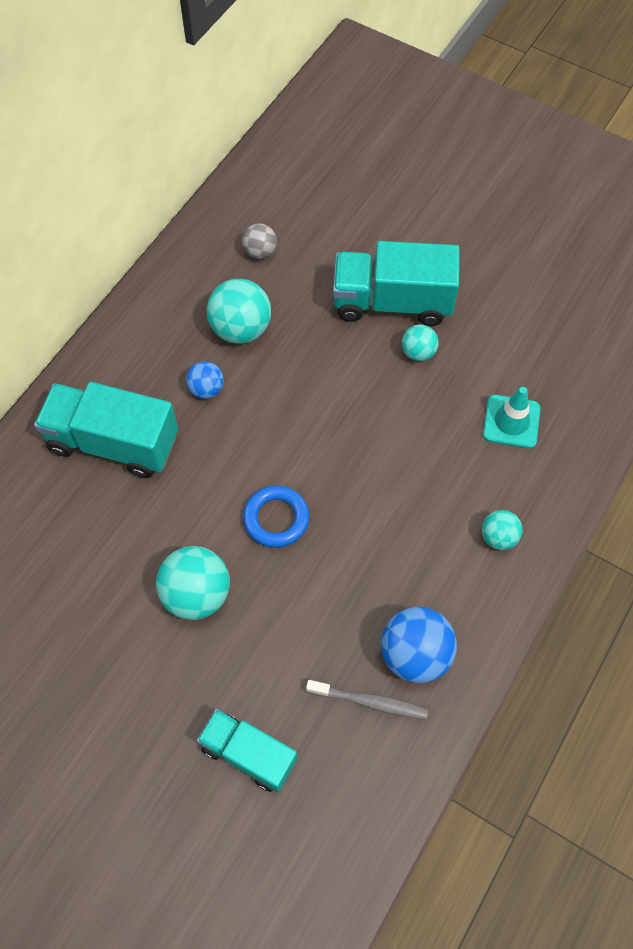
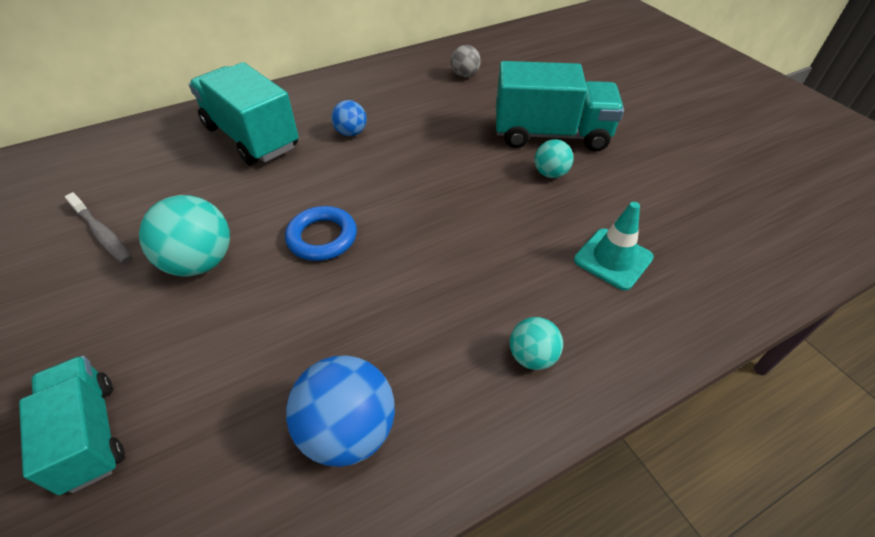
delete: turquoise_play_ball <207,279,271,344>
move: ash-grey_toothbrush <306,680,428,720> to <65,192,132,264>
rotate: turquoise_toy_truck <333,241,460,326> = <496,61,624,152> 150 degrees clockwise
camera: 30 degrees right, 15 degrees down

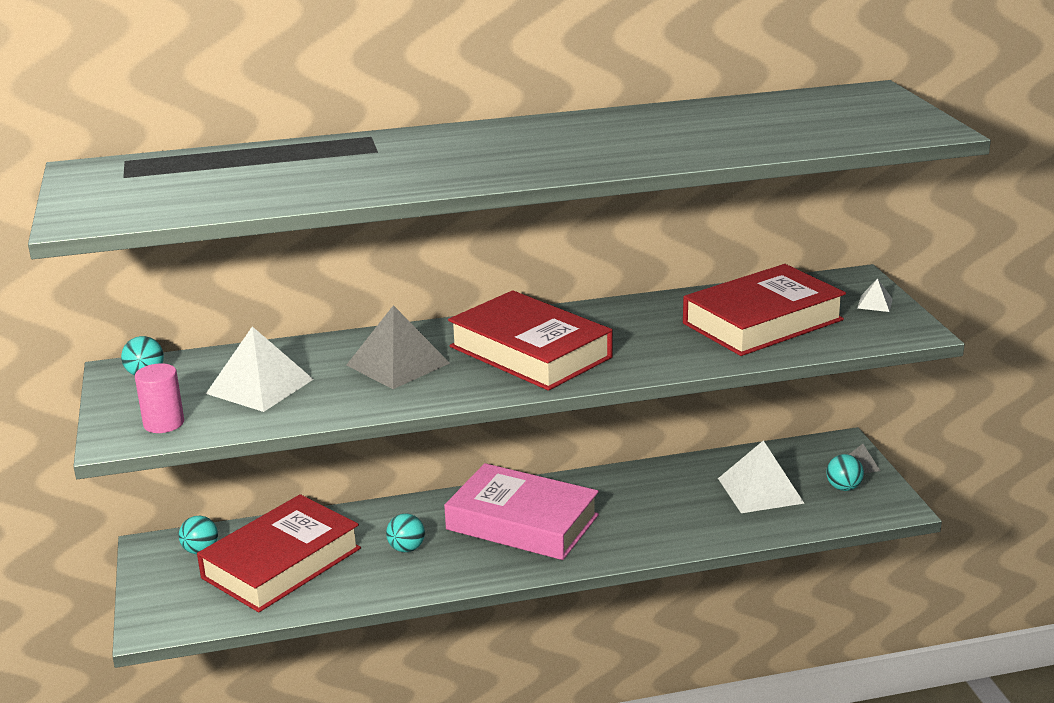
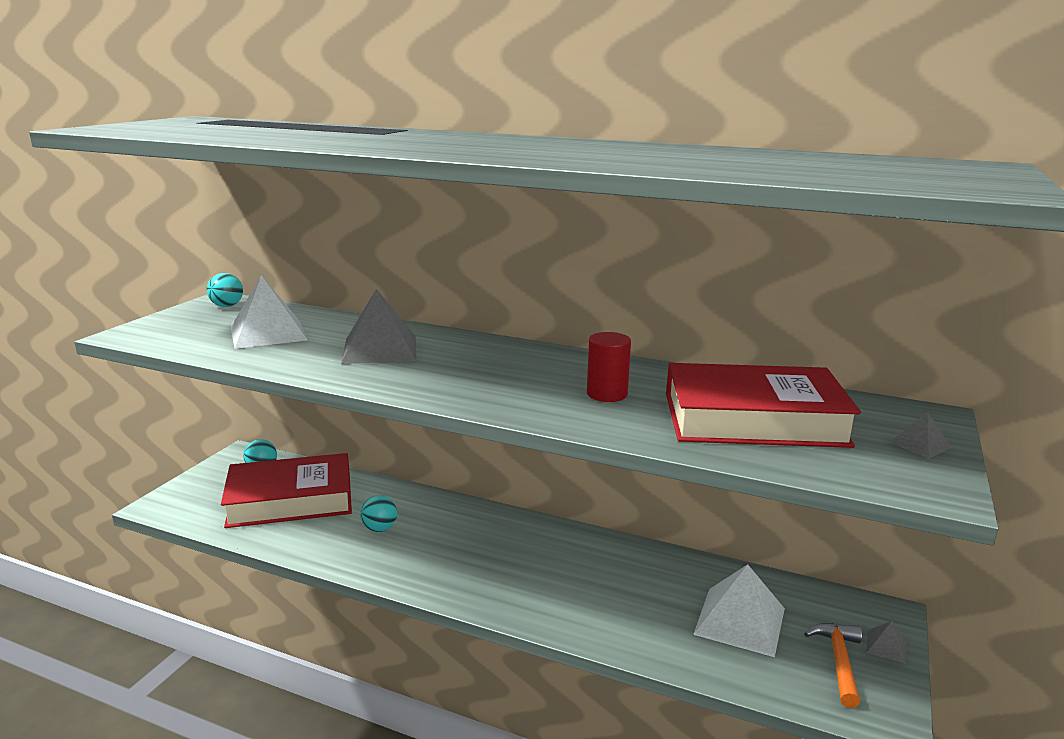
delete: pink_solid_cylinder <135,363,184,433>; pink_hardback <444,463,599,560>; crimson_hardback <448,290,613,391>
insert: crimson_solid_cylinder <587,332,631,402>
replace: turquoise_play_ball <826,454,864,491> to orange_carpenter's_hammer <804,623,862,708>
recolor: snow-white_pyramid_shape <857,278,893,312> to ash-grey_pyramid_shape <890,412,952,459>
camera: 35 degrees right, 5 degrees down

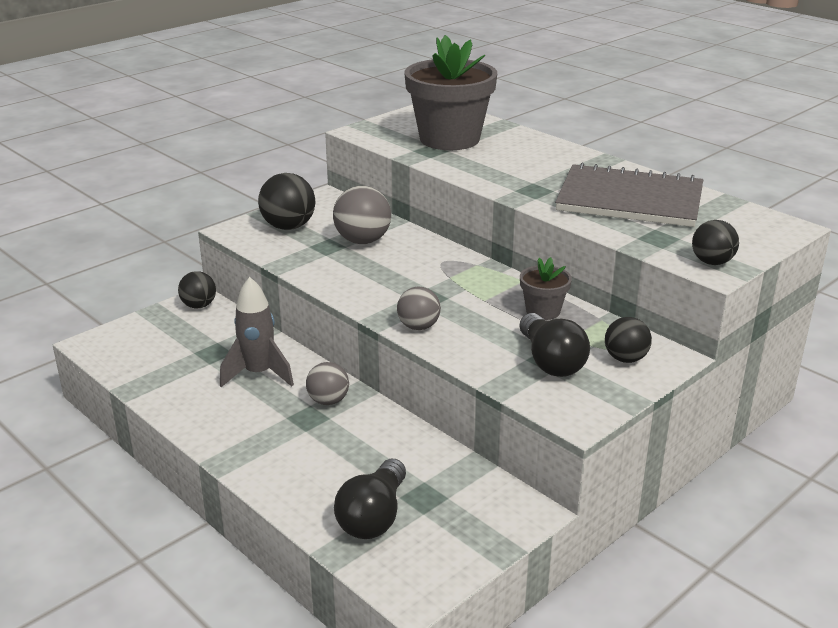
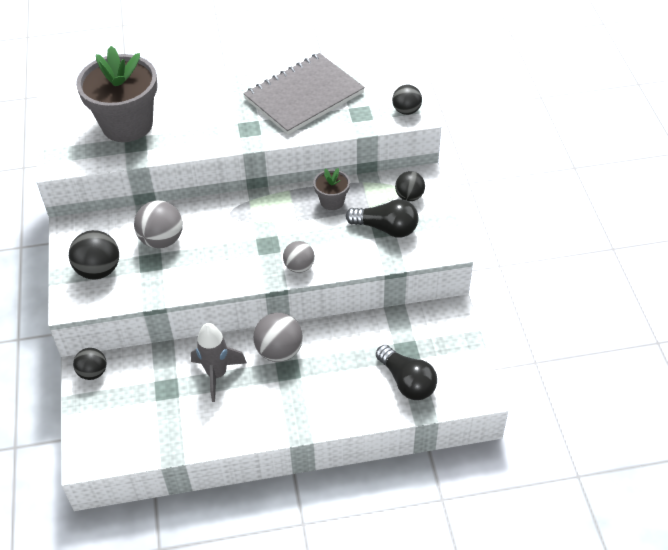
resize: ash-grey_play_ball <306,362,349,405> = <253,313,303,362> x1.54
camera: 55 degrees left, 20 degrees up

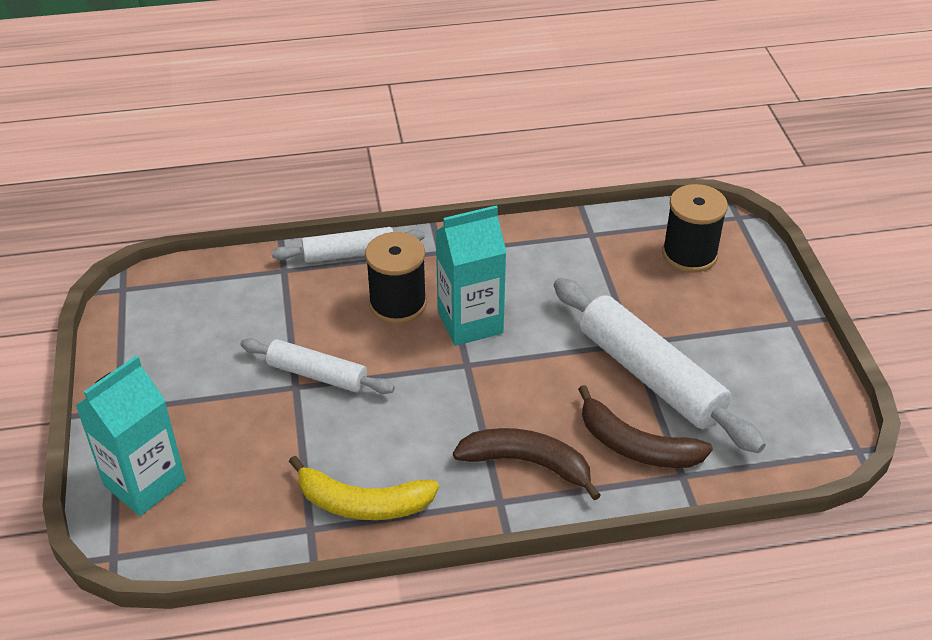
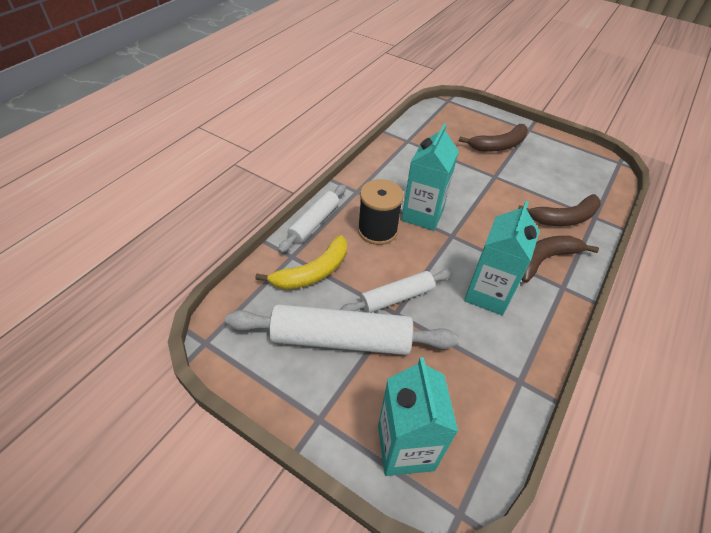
delete: jet-black_bobbin <662,184,728,273>
insert: dark_brown_toy_banana <459,124,528,152>; turquoise_milk_carton <464,201,540,316>
move: golden_toy_banana <289,456,439,520> to <255,235,347,290>; snow-white_rolling_pin <554,278,766,453> to <225,304,459,355>
camera: 50 degrees left, 5 degrees up

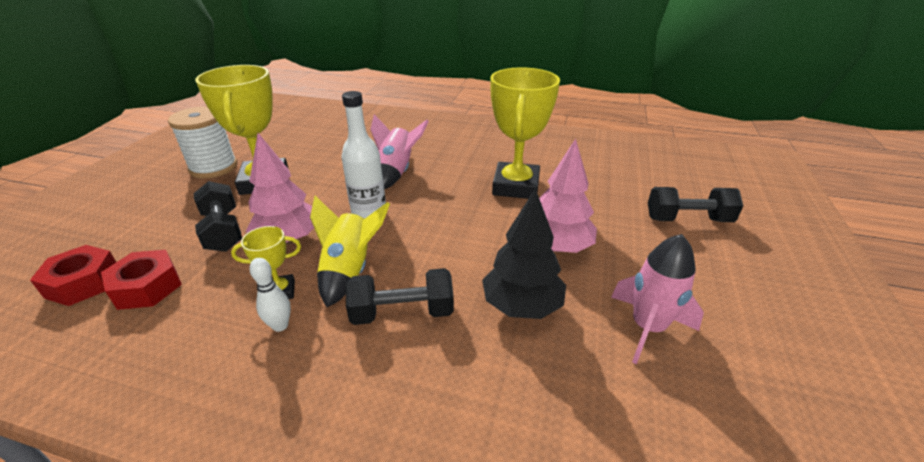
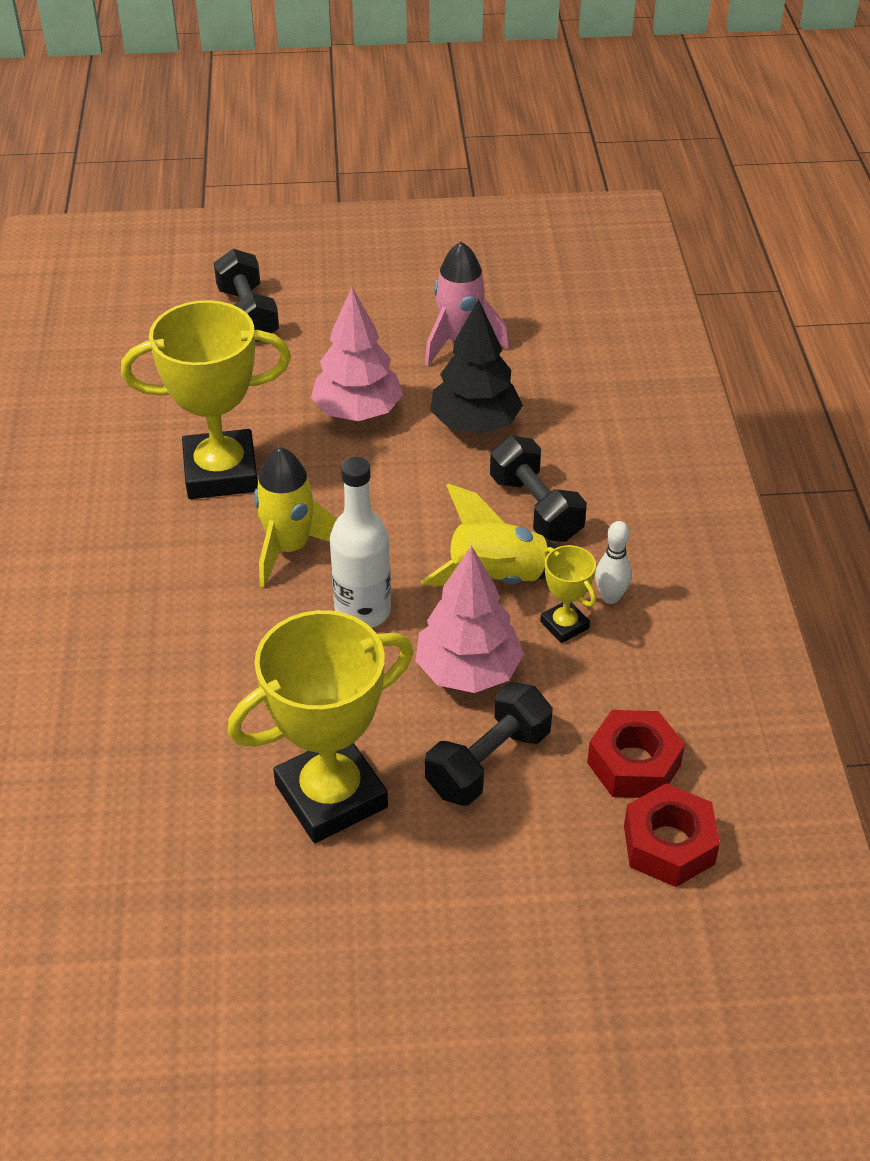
delete: snow-white_bobbin <168,106,237,179>; pink_toy_rocket <370,114,429,189>
insert: golden_toy_rocket <254,447,337,588>
camera: 110 degrees left, 10 degrees up

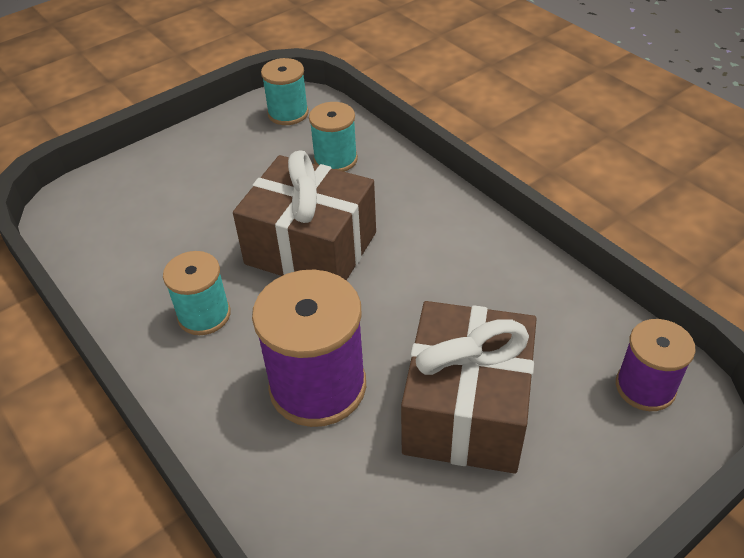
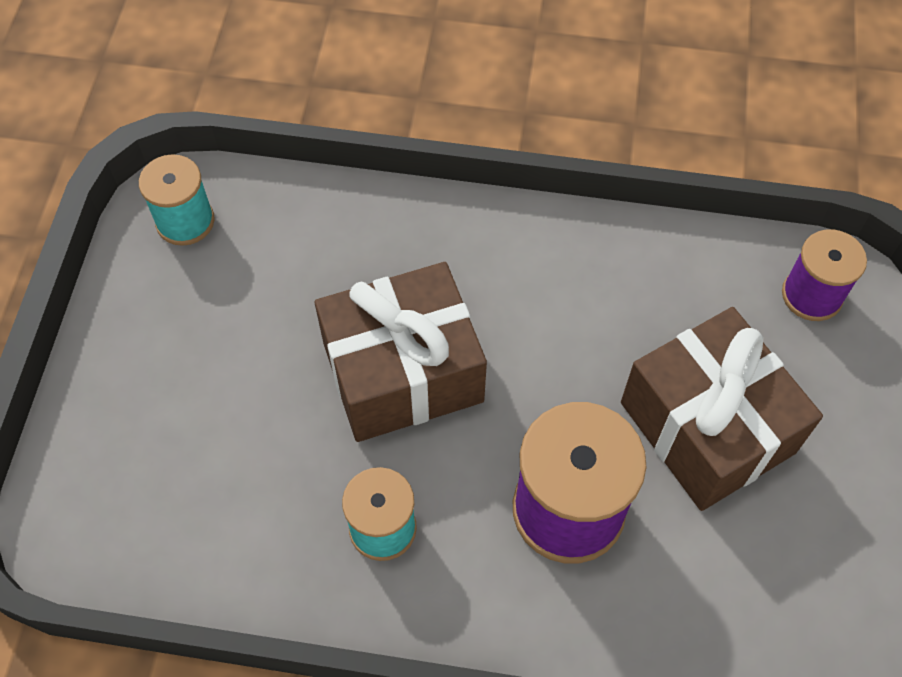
delete: turquoise_bobbin <309,102,358,172>
camera: 45 degrees left, 15 degrees up

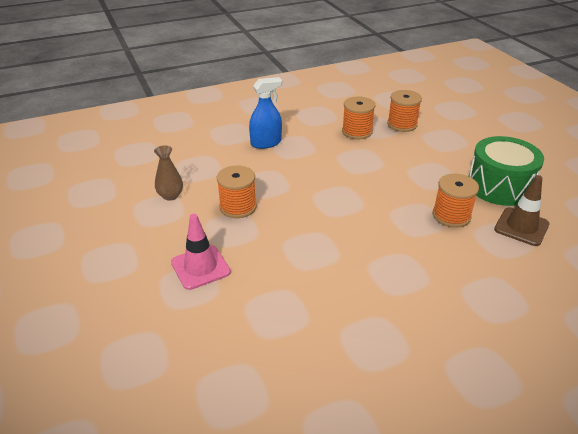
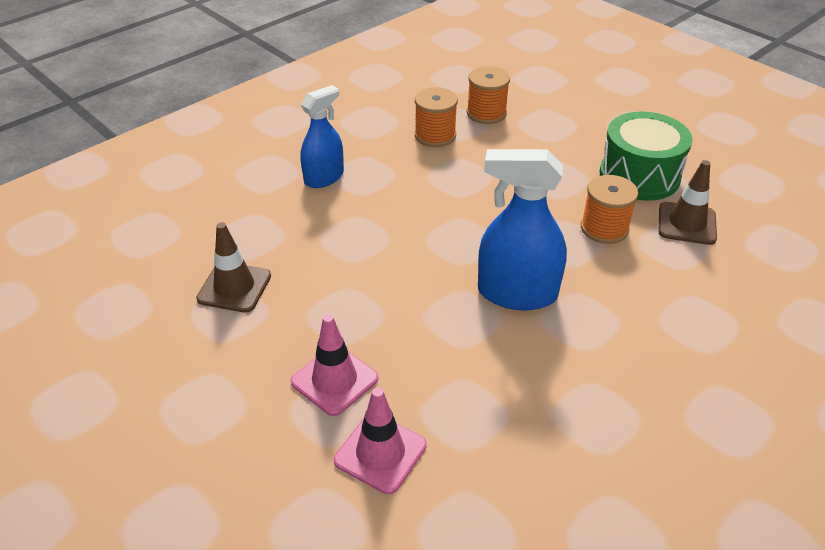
delete: orange_bobbin <217,165,257,218>
insert: pink_road_cone <334,387,427,494>; blue_spray_bottle <478,149,567,310>
replace: dark_brown_tall_vase <154,145,183,201> to dark_brown_road_cone <196,222,271,313>
camera: 20 degrees left, 5 degrees up

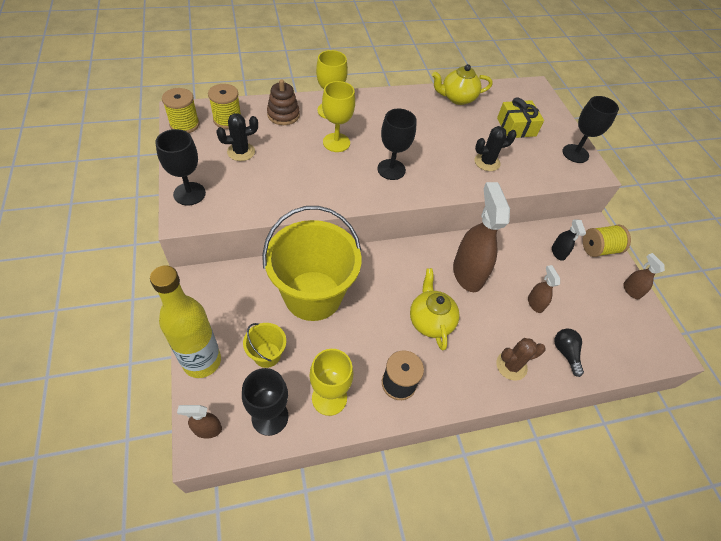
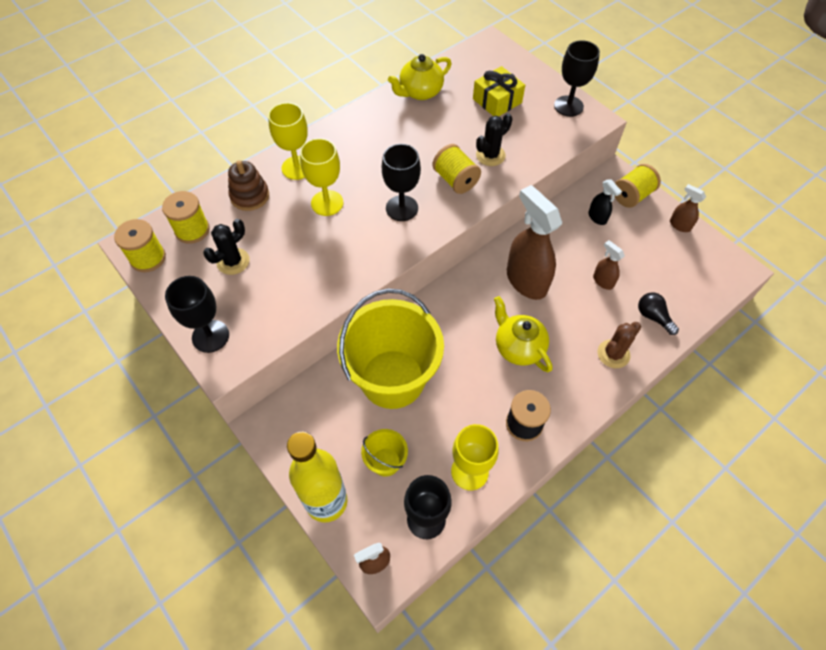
insert: golden_bobbin <433,144,481,194>
camera: 20 degrees left, 5 degrees up

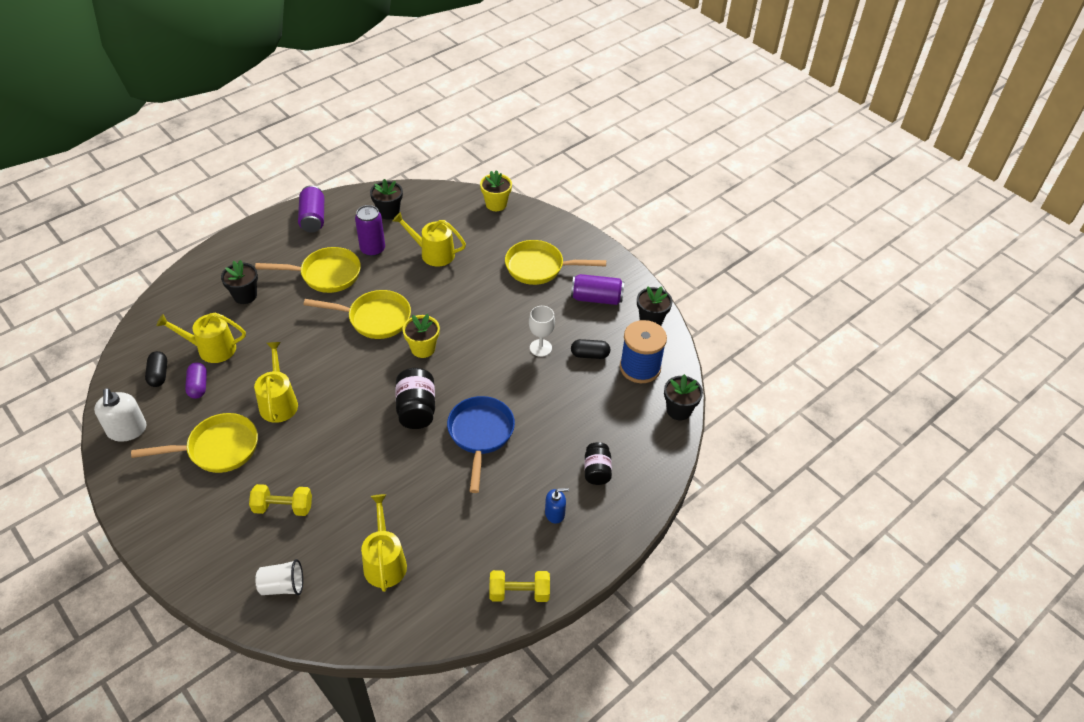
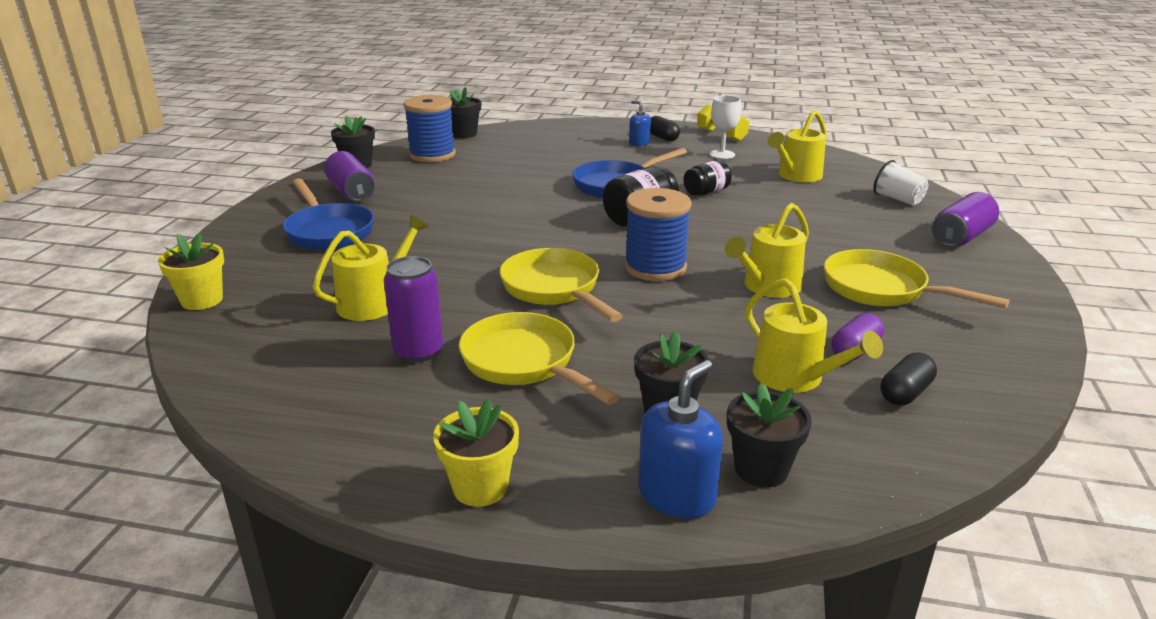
delete: snow-white_soap_pump <94,388,147,442>; golden_free_weight <249,484,312,516>
insert: blue_bobbin <624,188,692,281>; blue_soap_pump <638,360,723,518>
move: violet_soda_can <298,185,324,233> to <932,192,999,247>; jet-black_potted_plant <370,179,403,220> to <727,383,812,487>; golden_potted_plant <403,314,440,358> to <433,399,519,507>; snow-white_wine_glass <529,306,555,357> to <710,95,741,159>; jet-black_pill_shape <571,339,610,359> to <651,116,680,141>; jet-black_jar <585,442,612,485> to <683,160,732,196>
recolor: golden_frying_pan <505,240,606,285> to blue_frying_pan <283,178,374,250>
rotate: golden_watering_can <393,212,466,267> = <313,215,428,321> 120 degrees counterclockwise
camera: 125 degrees left, 20 degrees down

